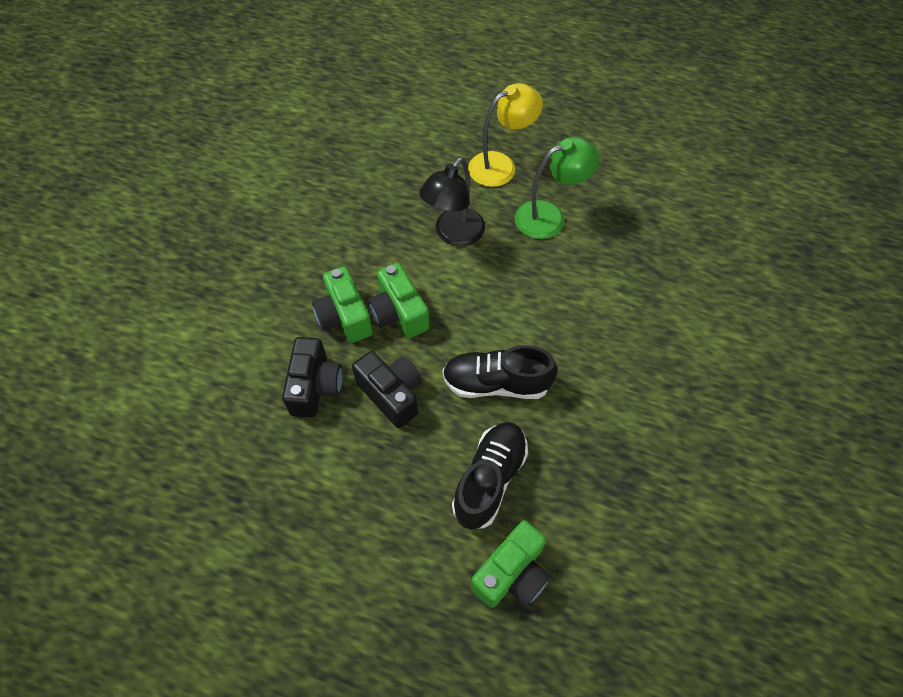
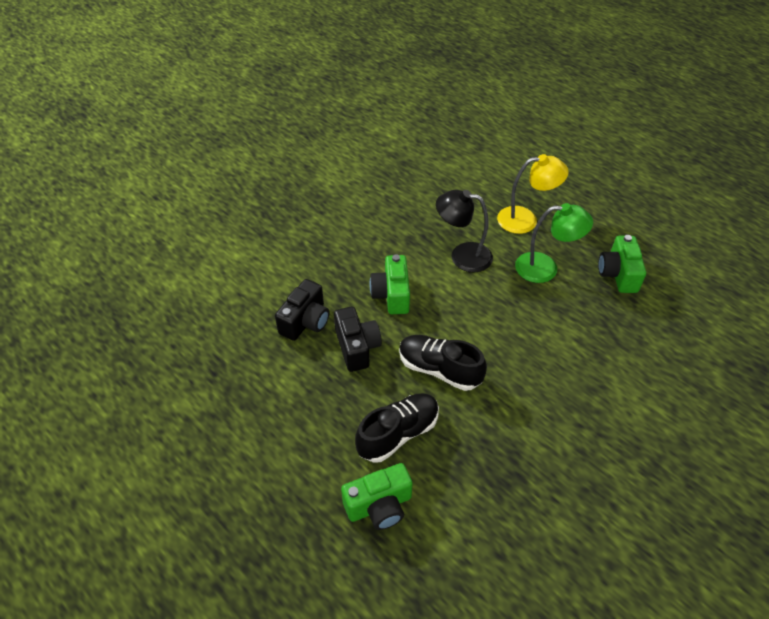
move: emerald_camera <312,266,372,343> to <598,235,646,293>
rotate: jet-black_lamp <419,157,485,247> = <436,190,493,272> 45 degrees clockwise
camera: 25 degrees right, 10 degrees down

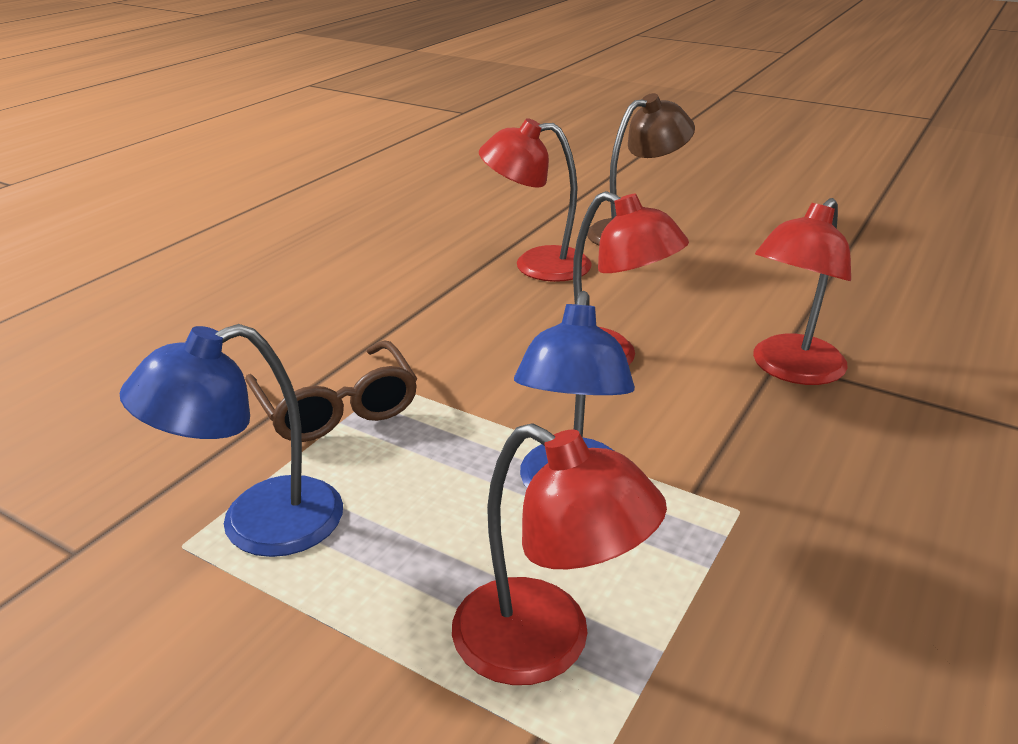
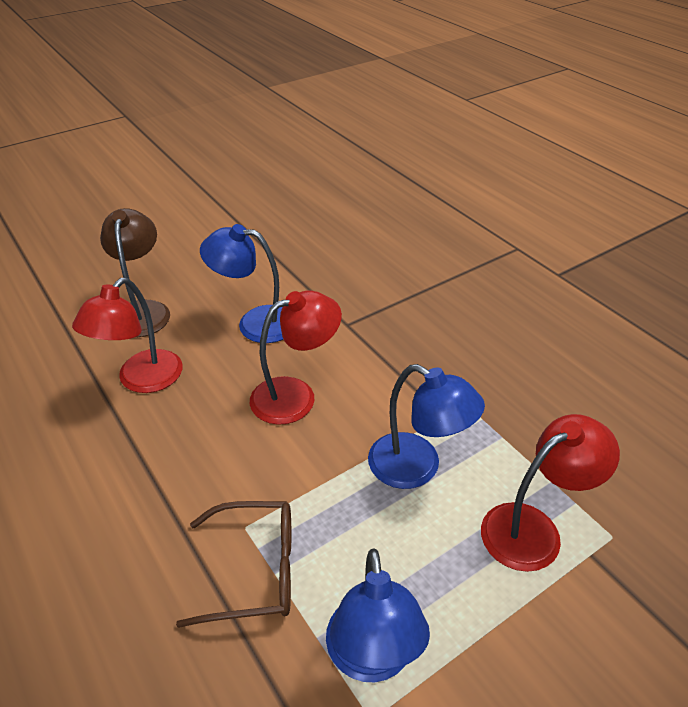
delete: crimson_lamp <753,198,851,385>
insert: blue_lamp <200,224,283,343>
camera: 65 degrees left, 10 degrees up

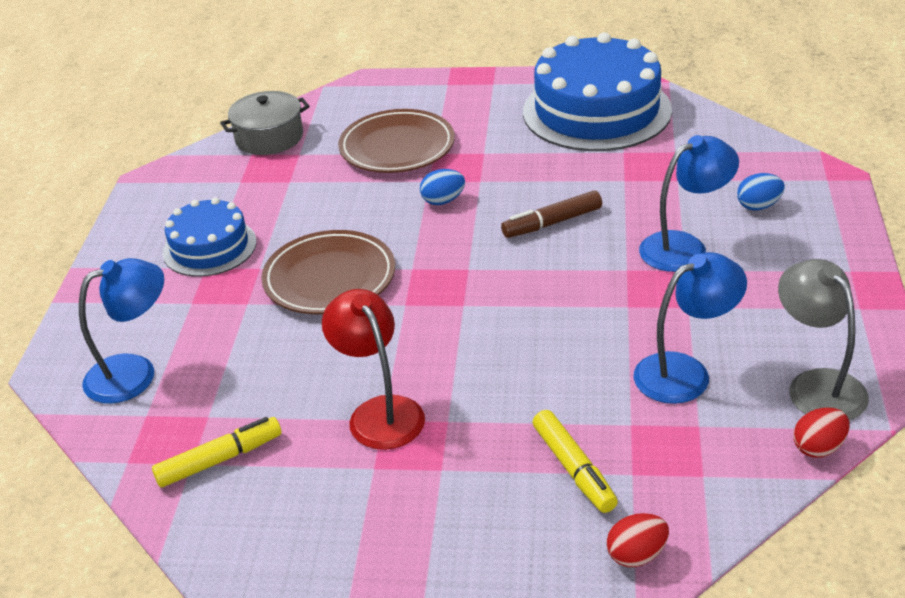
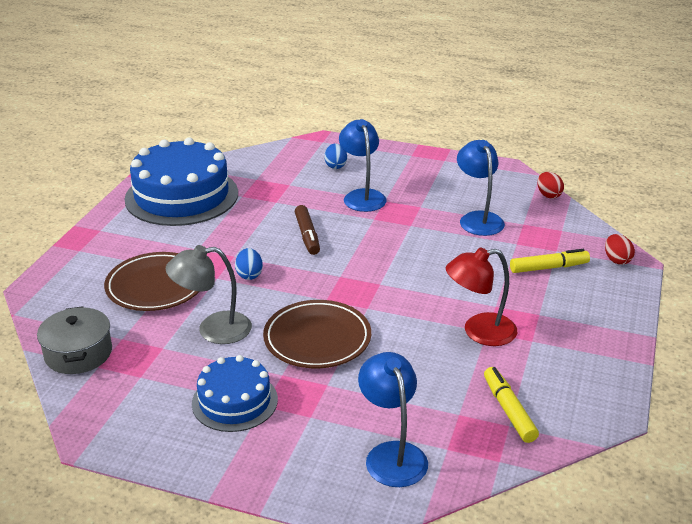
move: ash-grey_lamp <778,259,869,420> to <166,245,252,344>
camera: 80 degrees left, 5 degrees down

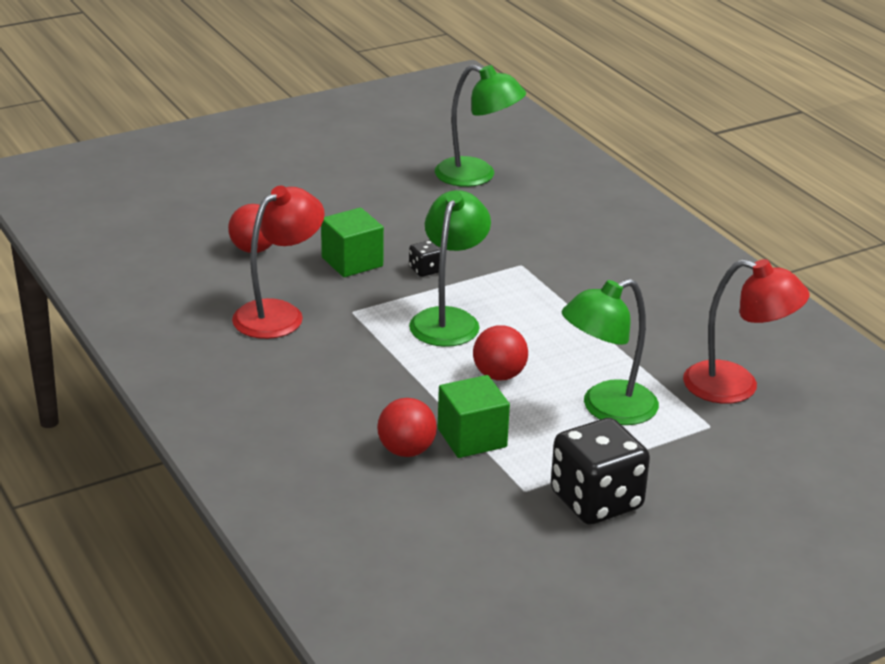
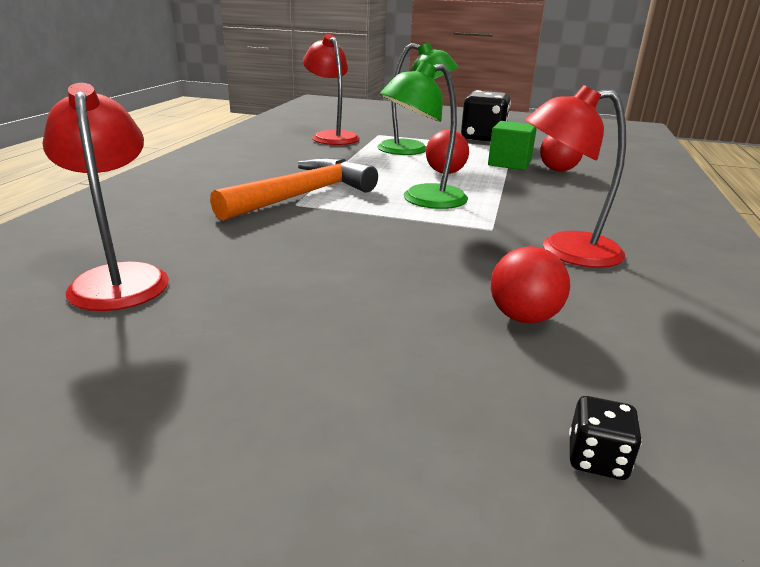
delete: emerald_block <321,208,384,277>
insert: orange_carpenter's_hammer <210,158,378,221>
move: jet-black_die <409,241,440,277> to <569,396,642,480>
recolor: emerald_lamp <435,65,526,187> to crimson_lamp <42,83,169,311>
camera: 135 degrees left, 5 degrees down

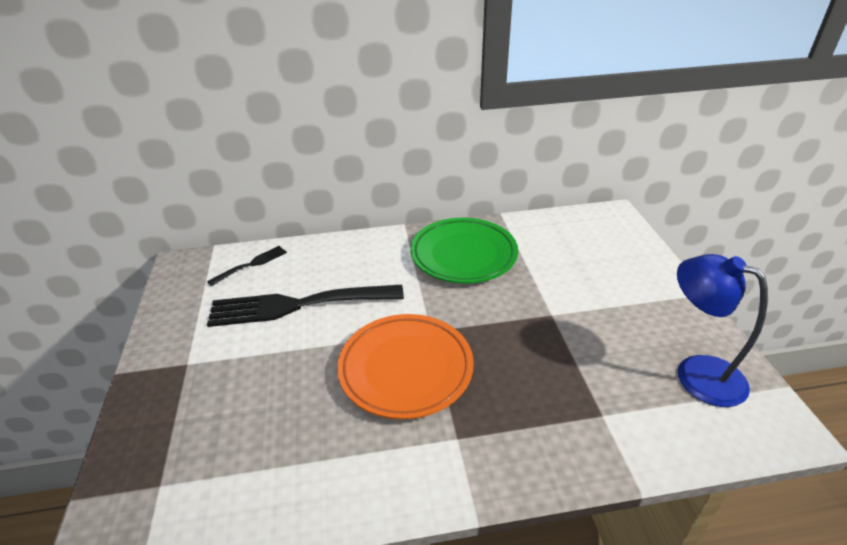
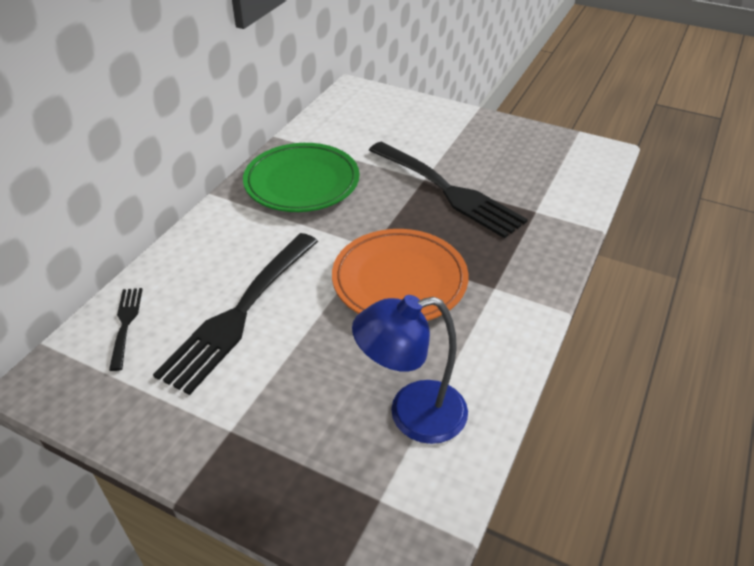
insert: jet-black_dinner_fork <369,142,528,238>
move: blue_lamp <677,254,768,407> to <352,295,468,444>
camera: 55 degrees left, 5 degrees up

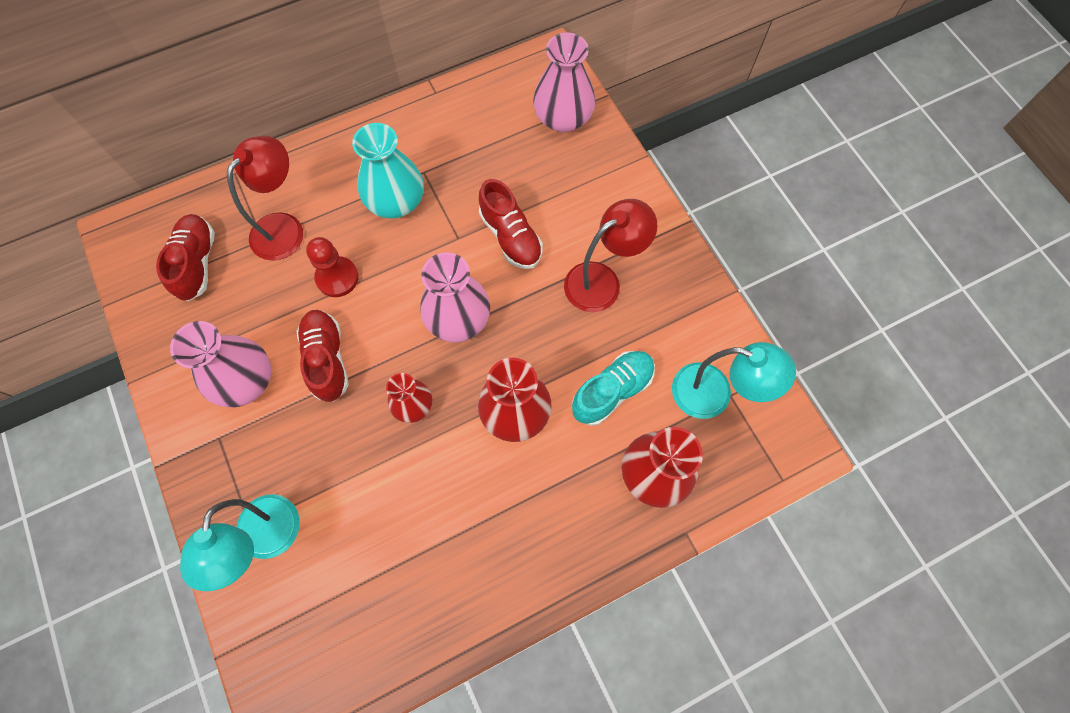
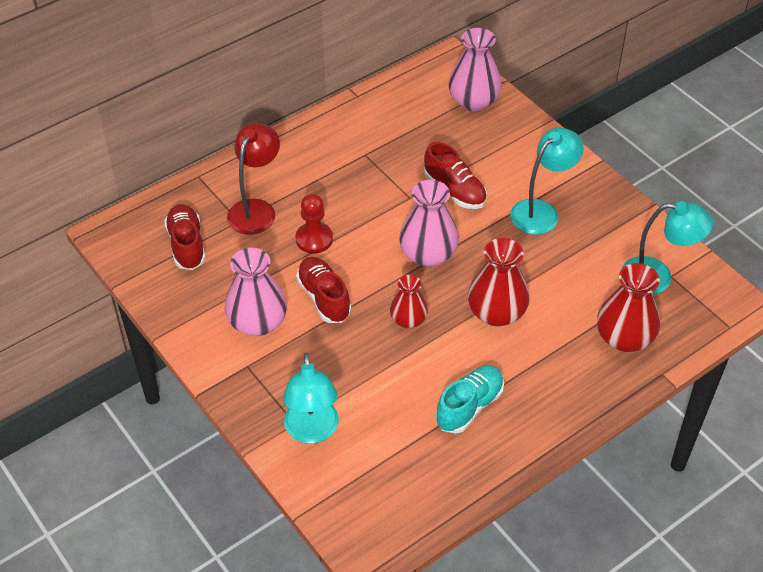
delete: turquoise_tall_vase <352,123,424,218>
move: turquoise_lace-up_shoe <572,351,655,426> to <436,365,504,434>
recolor: crimson_lamp <564,199,657,312> to turquoise_lamp <510,128,583,235>
camera: 10 degrees left, 20 degrees down

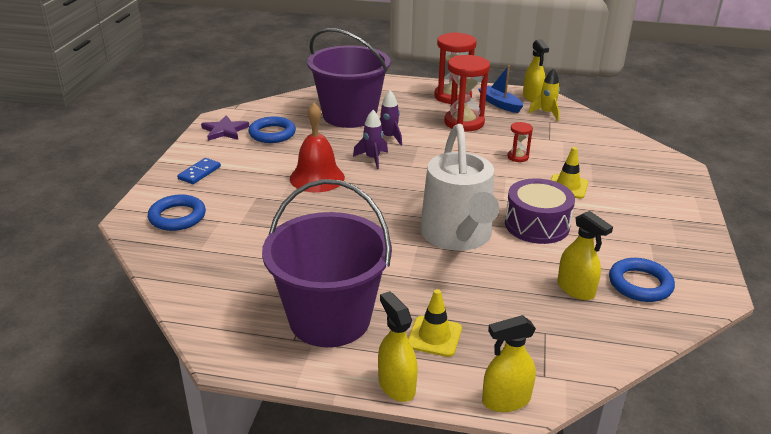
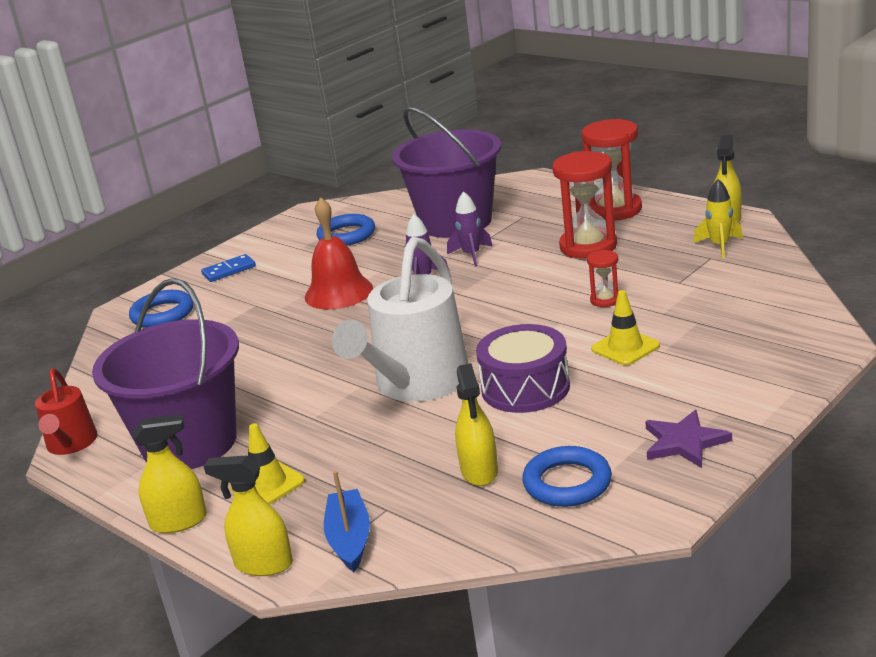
insert: crimson_watering_can <35,368,98,455>
move: violet_star_shape <201,115,249,141> to <645,410,732,468>; blue_toy_boat <478,65,523,113> to <324,471,370,572>
rotate: golden_spray_bottle <378,291,418,402> = <133,414,207,533> 75 degrees clockwise
camera: 35 degrees right, 5 degrees down

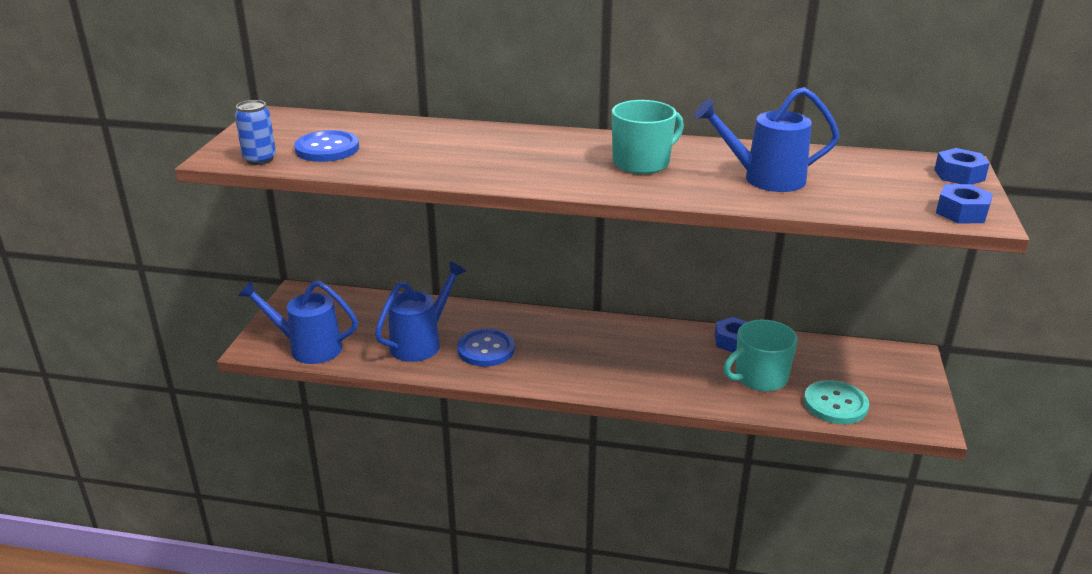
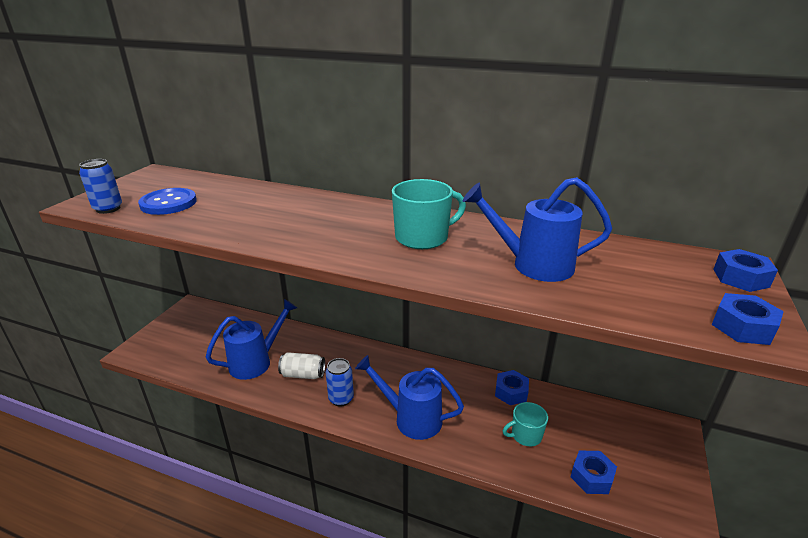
insert: blue_soda_can <326,358,354,407>
move: blue_watering_can <238,280,358,364> to <355,355,464,440>
replace: blue_button <457,328,515,367> to snow-white_soda_can <278,352,325,379>; turquoise_button <804,380,869,424> to blue_nut <571,451,617,494>
resize: turquoise_tea_mug <723,320,798,392> = <503,402,548,446> x0.64
camera: 10 degrees right, 0 degrees up

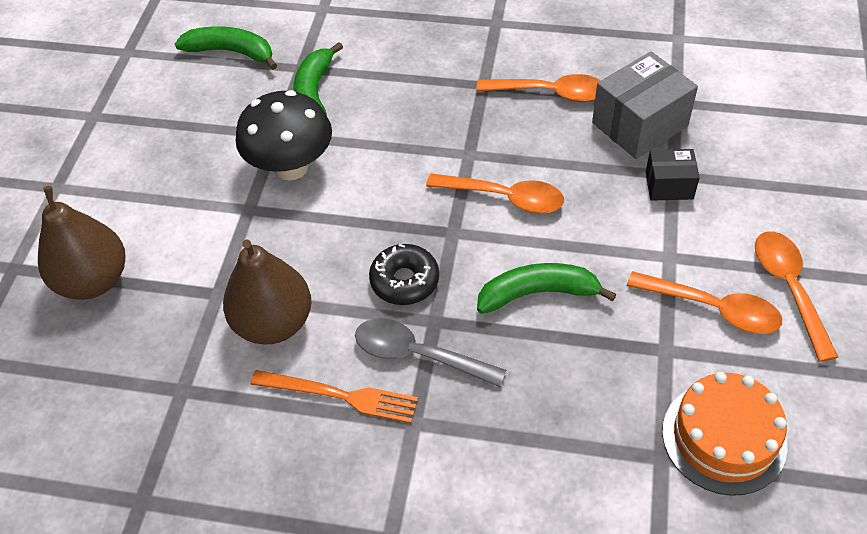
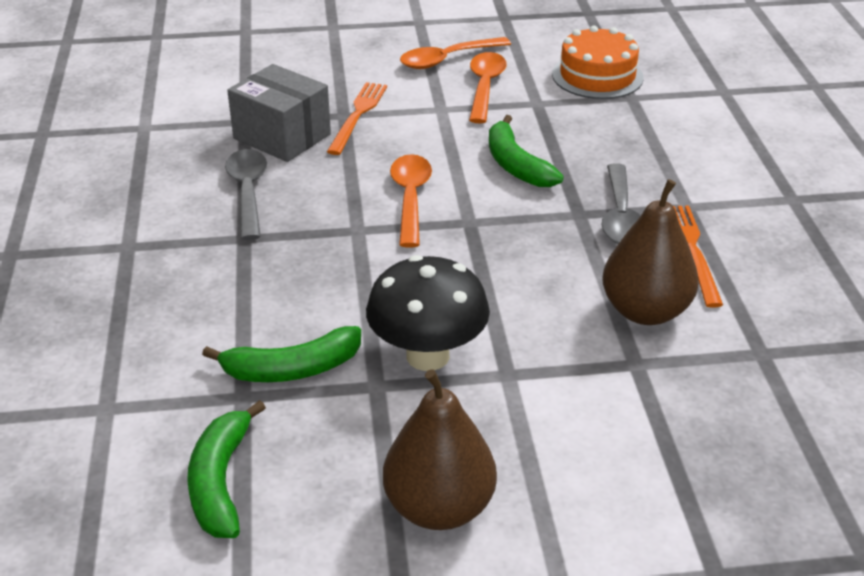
delete: jet-black_donut <369,244,439,305>
move: dark_brown_pear <38,186,126,300> to <383,369,497,530>
replace: jet-black_parcel <646,149,700,201> to orange_dinner_fork <327,82,387,155>
recolor: orange_teaspoon <476,74,601,102> to ash-grey_teaspoon <225,149,267,240>
camera: 110 degrees left, 15 degrees down

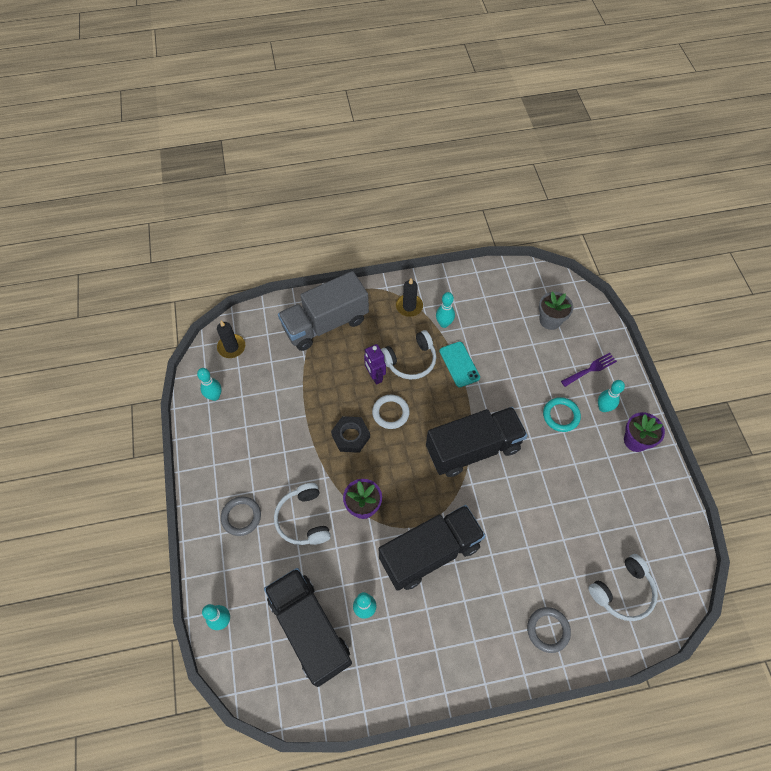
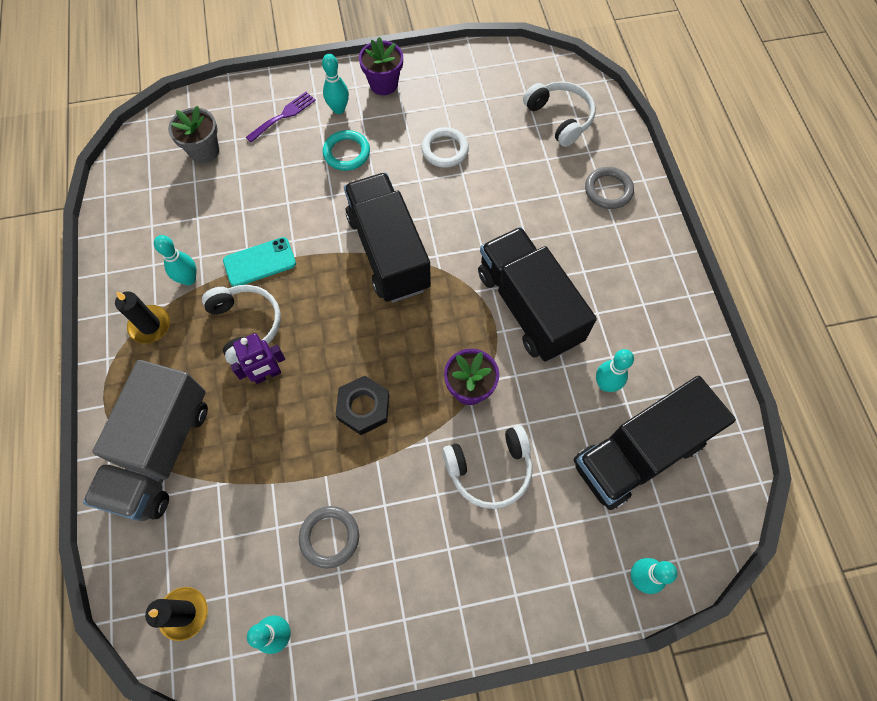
move: ash-grey_ring <221,496,261,536> to <299,506,359,569>; snow-white_ring <372,395,410,429> to <421,127,469,168>
rotate: ash-grey_toy_truck <278,271,369,351> = <83,360,208,521> 45 degrees clockwise; violet_dinner_fork <561,353,617,387> = <246,92,316,143> 75 degrees clockwise
camera: 90 degrees left, 5 degrees up

